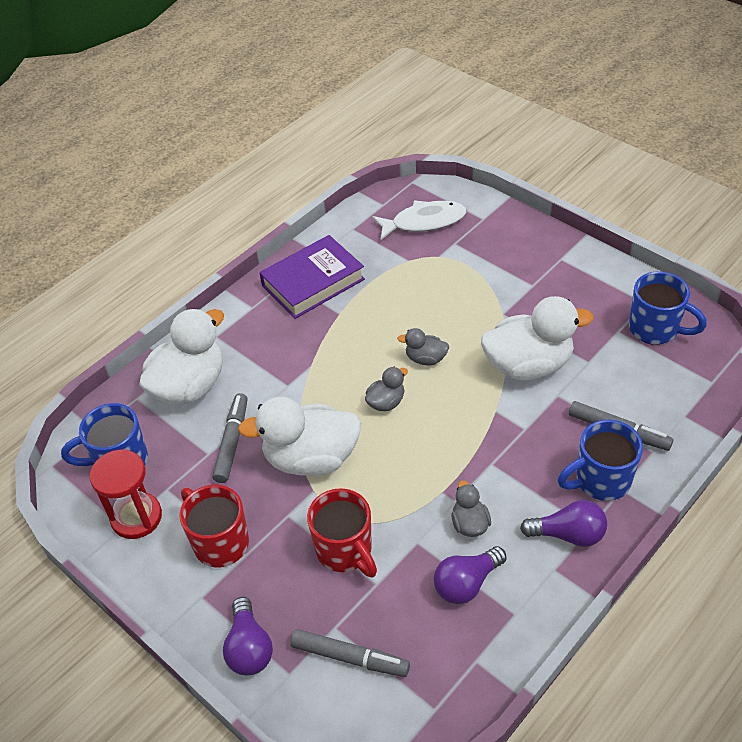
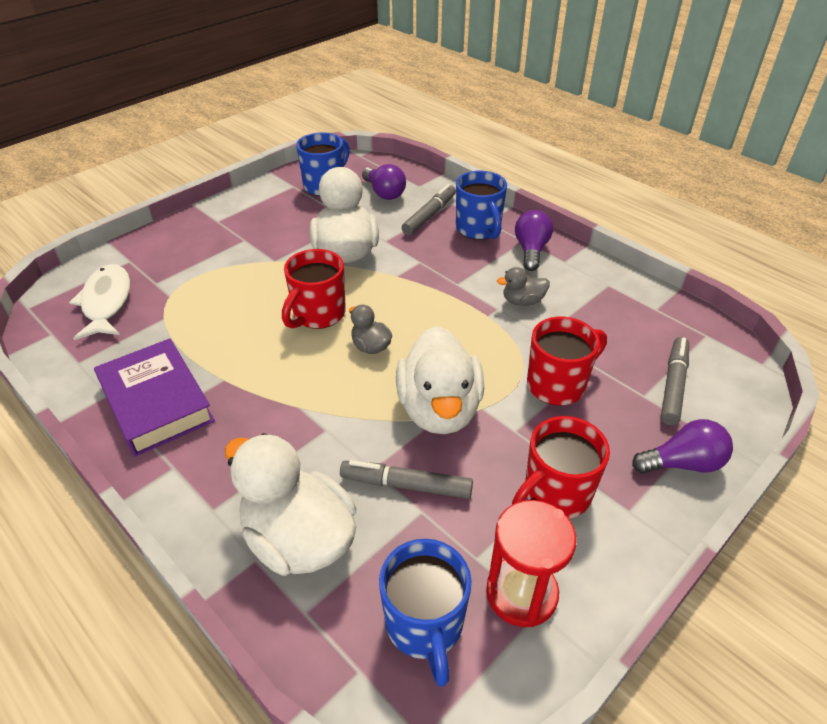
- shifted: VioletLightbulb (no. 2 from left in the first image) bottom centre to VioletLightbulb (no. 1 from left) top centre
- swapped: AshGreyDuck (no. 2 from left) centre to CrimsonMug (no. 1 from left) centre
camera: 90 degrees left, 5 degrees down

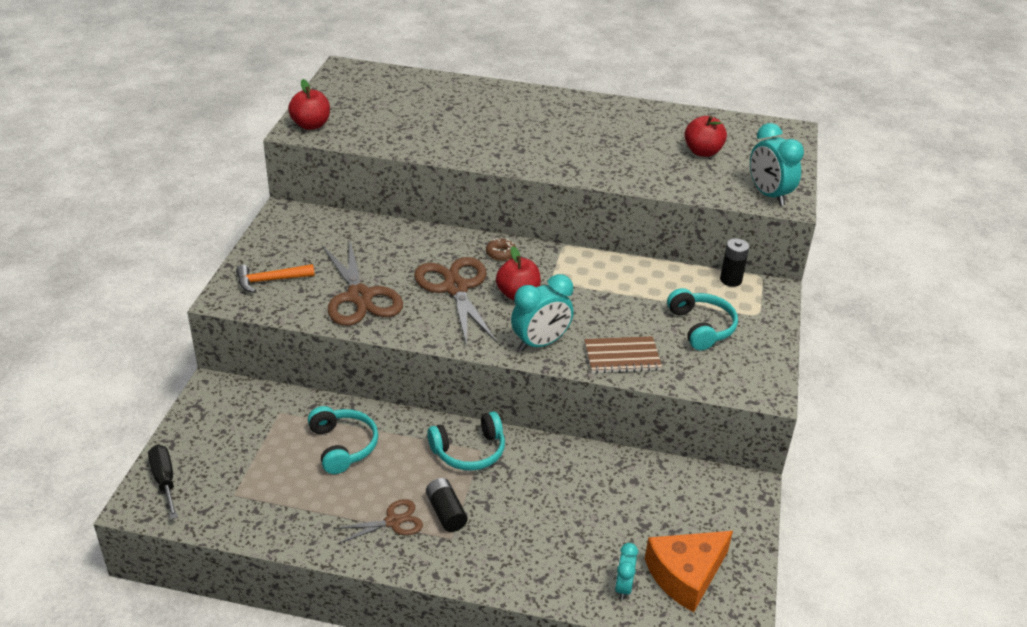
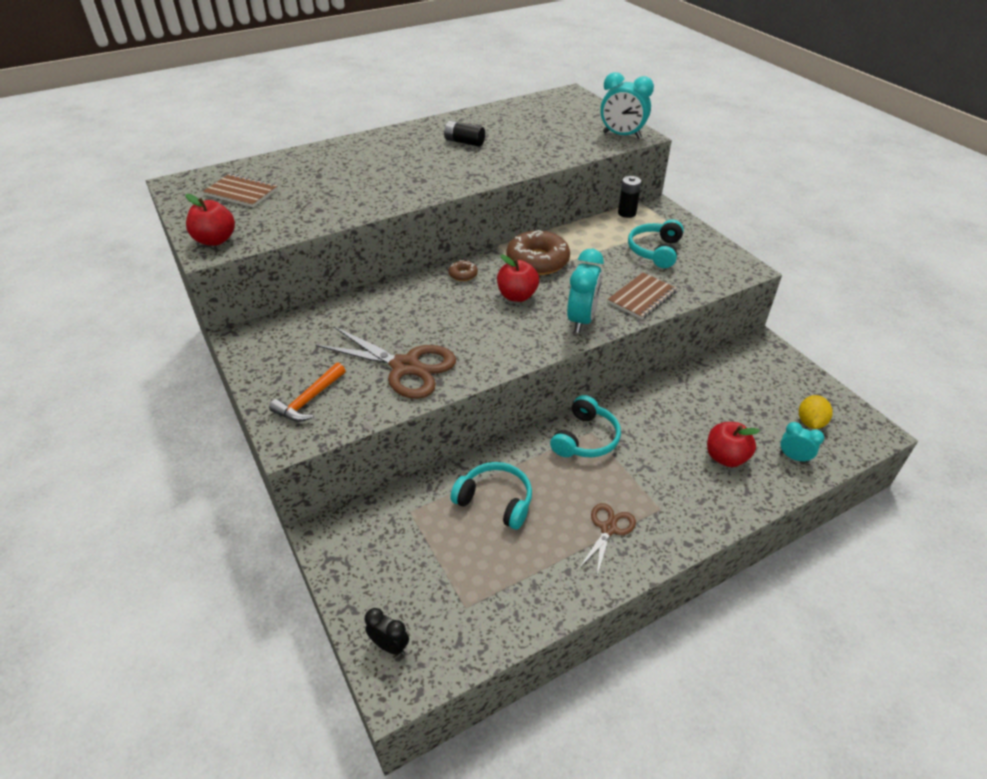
- gone: RussetShears (no. 3 from left) centre
- new: RussetNotebook (no. 1 from left) top left
- new: RussetDonut (no. 2 from left) top centre
- shifted: EbonyBattery (no. 1 from left) bottom centre to top centre
- shifted: CrimsonAppleFruit (no. 3 from left) top right to middle right
- swapped: EbonyScrewdriver bottom left to EbonyClock bottom centre
- swapped: OrangeCheeseWedge bottom right to BrightYellowCitrusFruit middle right
- rotated: TealClock (no. 2 from left in the first image) bottom centre = middle right 150 degrees clockwise
- rotated: TealHeadset (no. 3 from left) middle right = top centre 105 degrees counterclockwise
camera: 40 degrees left, 5 degrees up

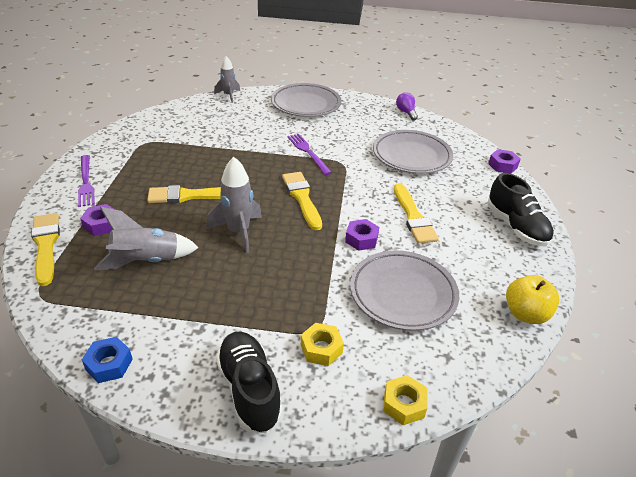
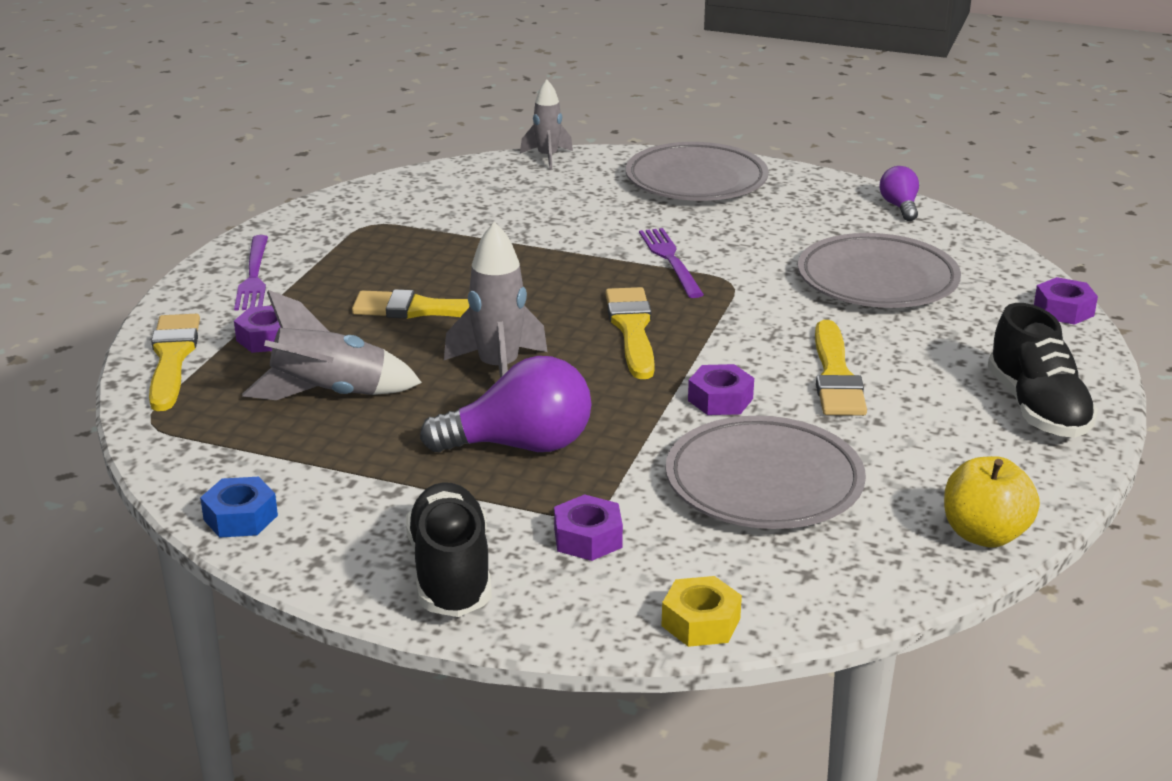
- new: VioletLightbulb (no. 1 from left) centre
- repainted: BrightYellowHexagonNut (no. 1 from left) bottom centre to VioletHexagonNut (no. 2 from left) bottom centre
camera: 15 degrees right, 10 degrees down

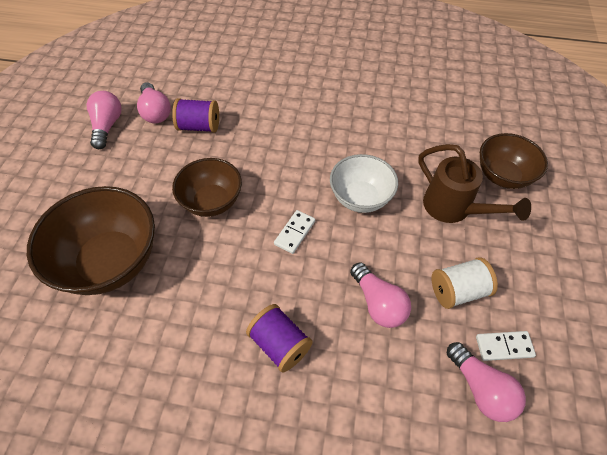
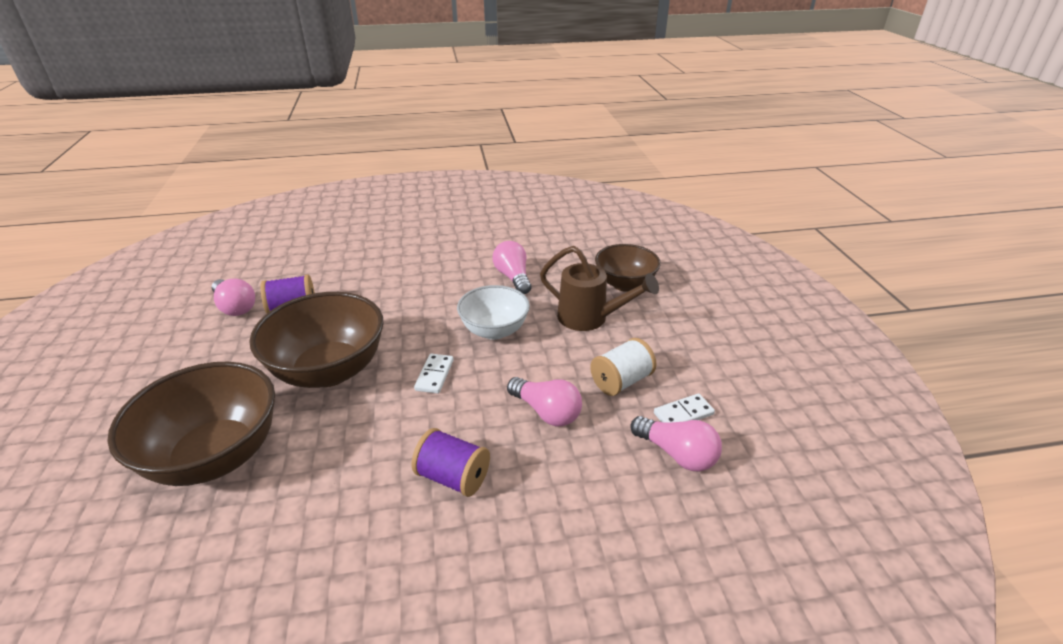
- shifted: RosePinkLightbulb (no. 1 from left in the first image) top left to RosePinkLightbulb (no. 2 from left) centre
- scaled: RussetDeepDish (no. 2 from left) centre = middle left x1.59
camera: 20 degrees left, 20 degrees down

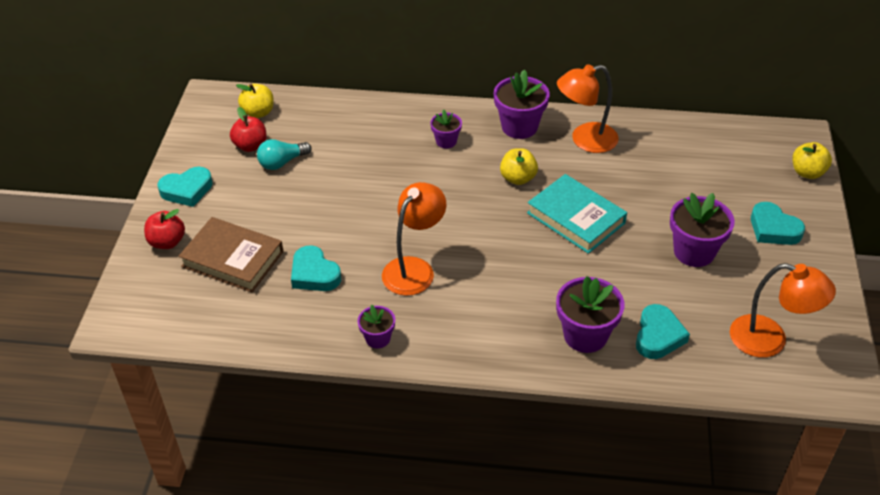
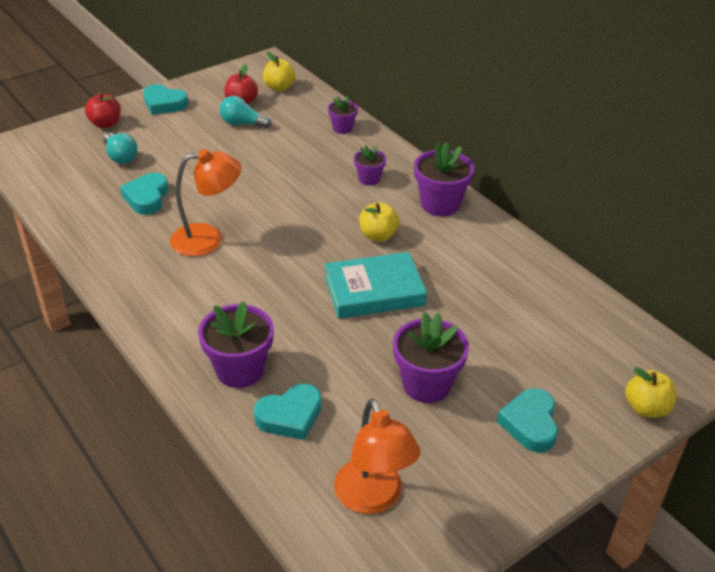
- gone: OrangeReadingLamp (no. 2 from left) top right
- shifted: VioletFlowerPot (no. 1 from left in the first image) centre to VioletFlowerPot (no. 2 from left) top centre
- swapped: RussetBook middle left to TealLightbulb (no. 1 from left) top left
- rotated: TealBook centre = centre 75 degrees clockwise
camera: 45 degrees right, 5 degrees down

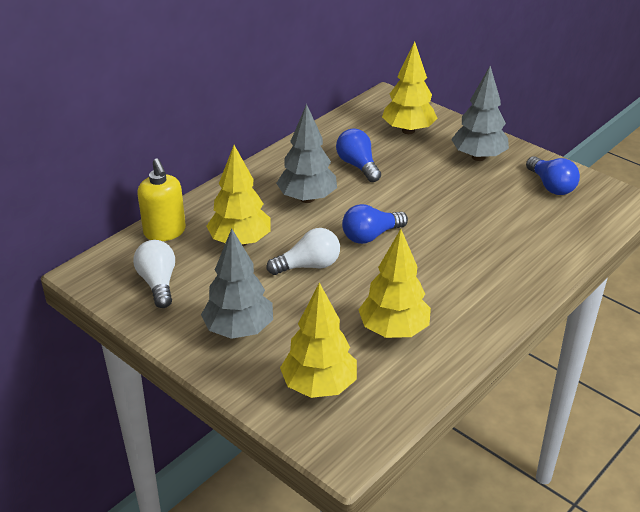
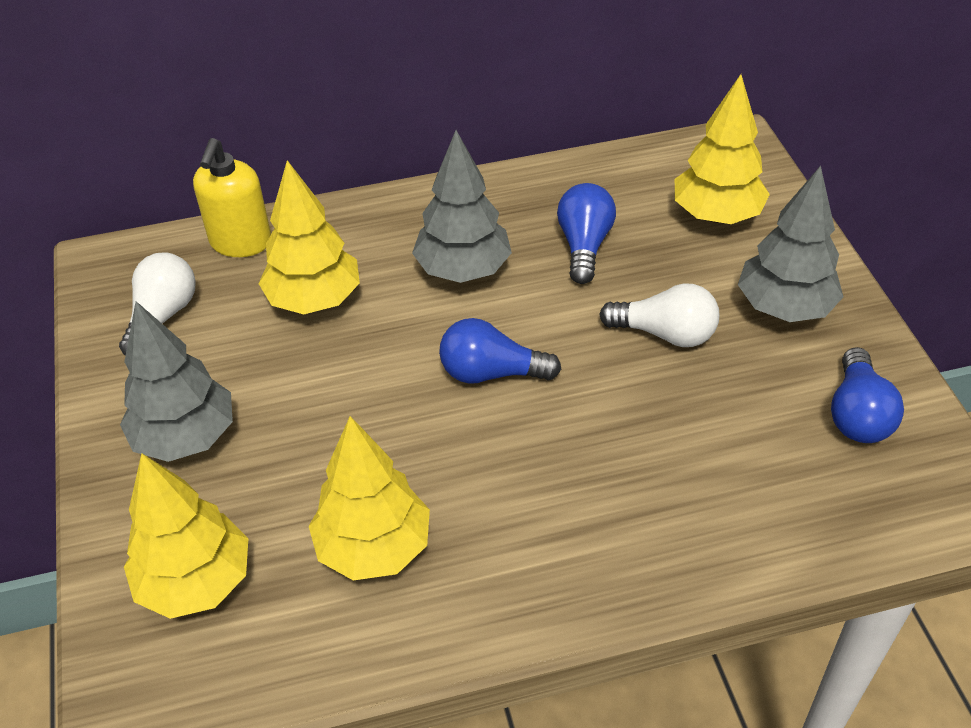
- shifted: SnowWhiteLightbulb (no. 2 from left) centre to middle right
camera: 35 degrees right, 10 degrees up

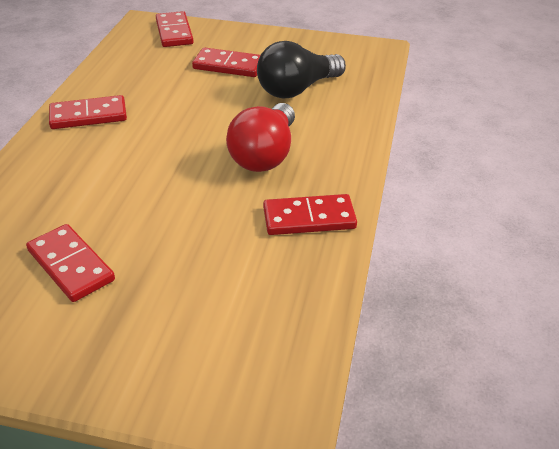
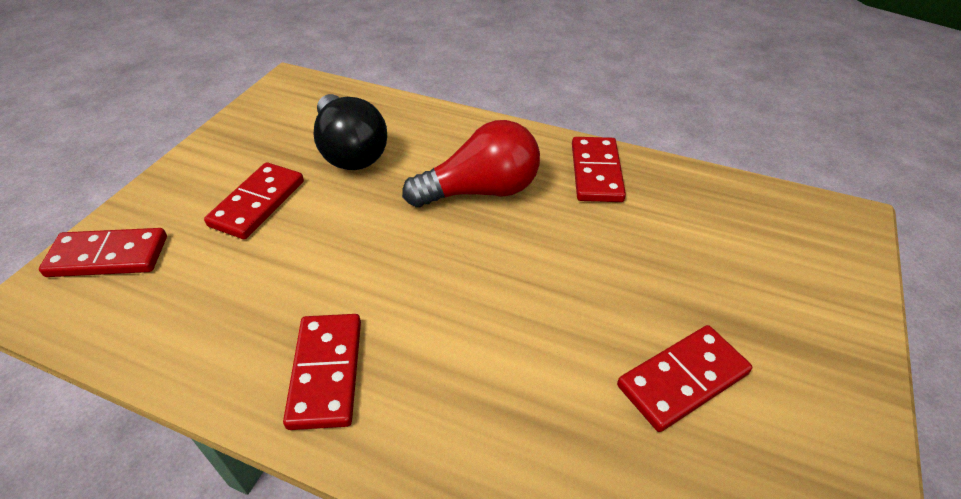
- rotated: CrimsonLightbulb top centre = top centre 45 degrees counterclockwise
camera: 80 degrees left, 5 degrees up

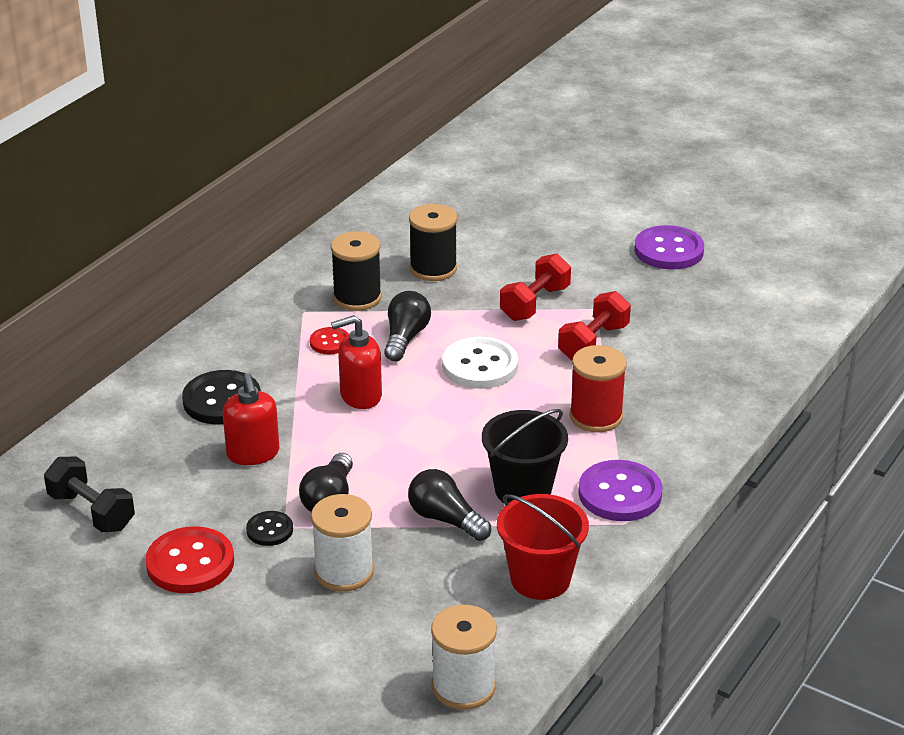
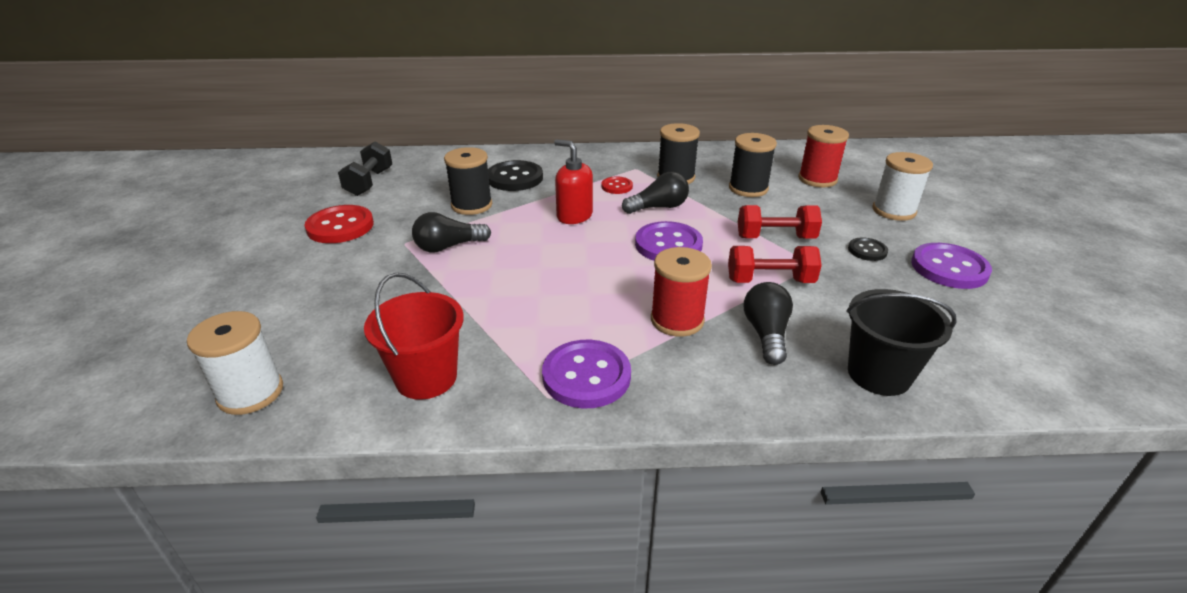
- new: CrimsonBobbin (no. 2 from left) top right
- shifted: EbonyButton (no. 2 from left) bottom left to middle right
- shifted: SnowWhiteBobbin (no. 1 from left in the first image) bottom centre to SnowWhiteBobbin (no. 2 from left) top right
- shifted: EbonyLightbulb (no. 3 from left) bottom centre to centre
- shifted: EbonyPail centre to middle right
- swapped: CrimsonSoapPump (no. 1 from left) middle left to EbonyBobbin (no. 1 from left) top centre
- repainted: SnowWhiteButton centre to VioletButton (no. 2 from left) centre
camera: 55 degrees right, 0 degrees up

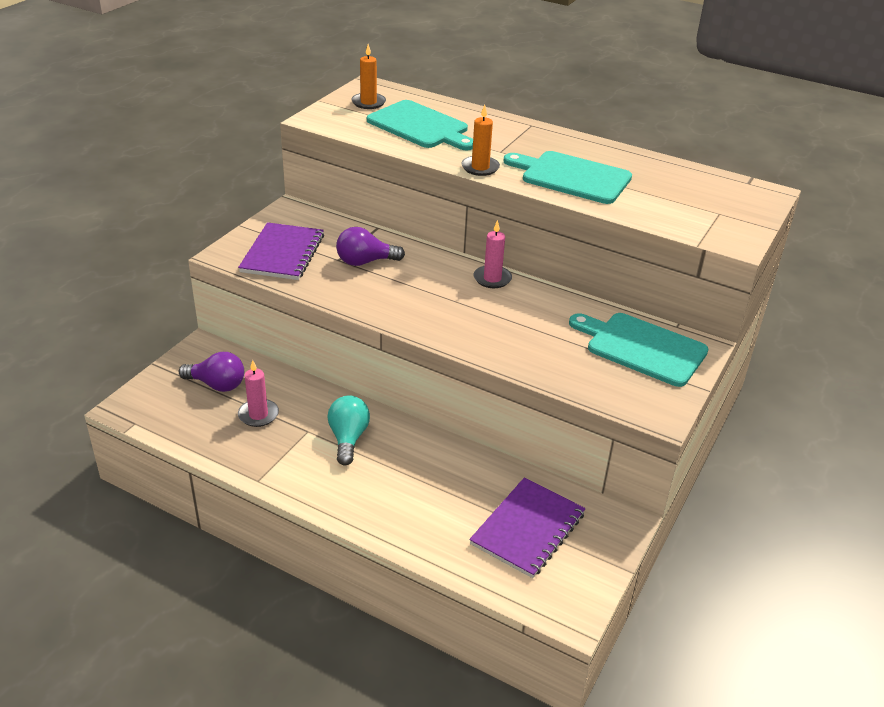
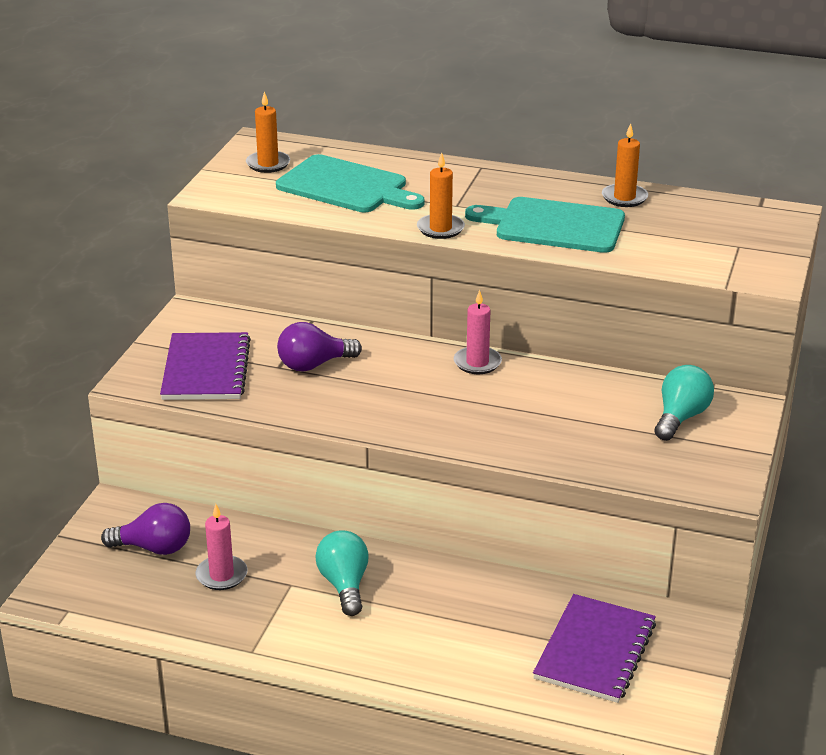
- new: OrangeWaxCandle (no. 3 from left) top right
- swapped: TealChoppingBoard (no. 3 from left) middle right to TealLightbulb (no. 2 from left) middle right
camera: 10 degrees left, 5 degrees down

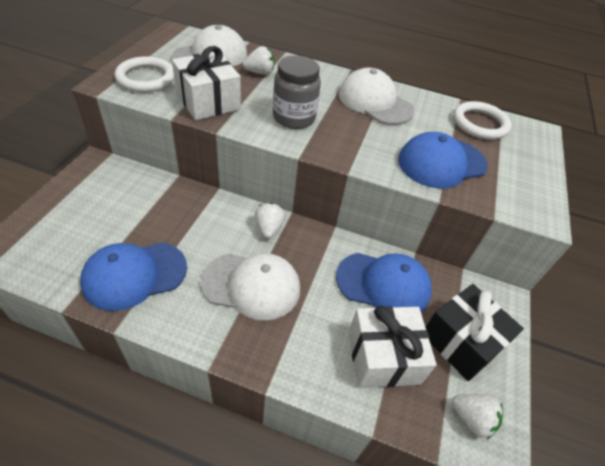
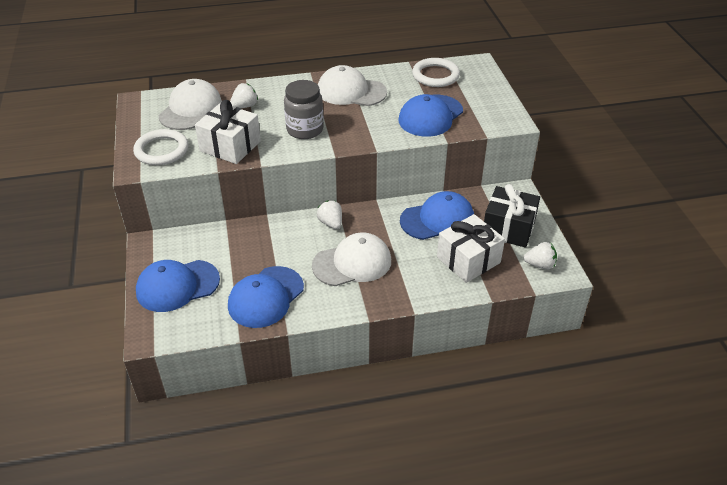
- new: CobaltBaseballCap (no. 1 from left) middle left
camera: 25 degrees left, 5 degrees down

